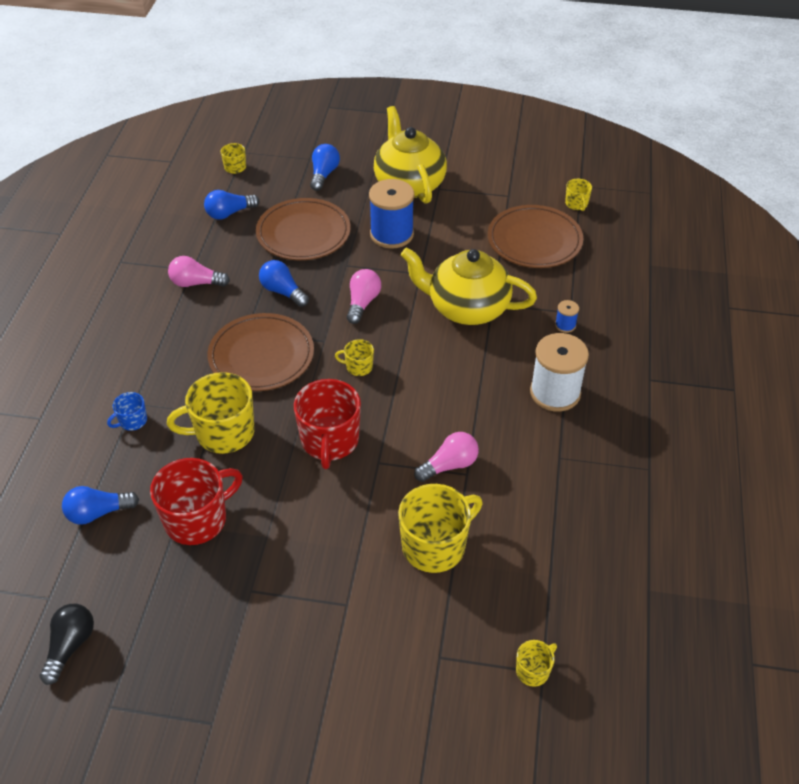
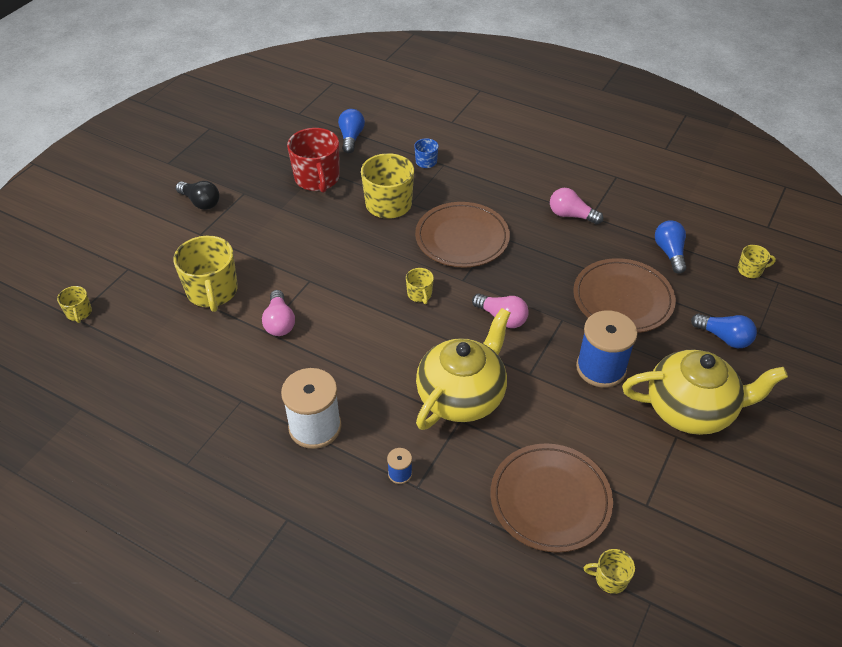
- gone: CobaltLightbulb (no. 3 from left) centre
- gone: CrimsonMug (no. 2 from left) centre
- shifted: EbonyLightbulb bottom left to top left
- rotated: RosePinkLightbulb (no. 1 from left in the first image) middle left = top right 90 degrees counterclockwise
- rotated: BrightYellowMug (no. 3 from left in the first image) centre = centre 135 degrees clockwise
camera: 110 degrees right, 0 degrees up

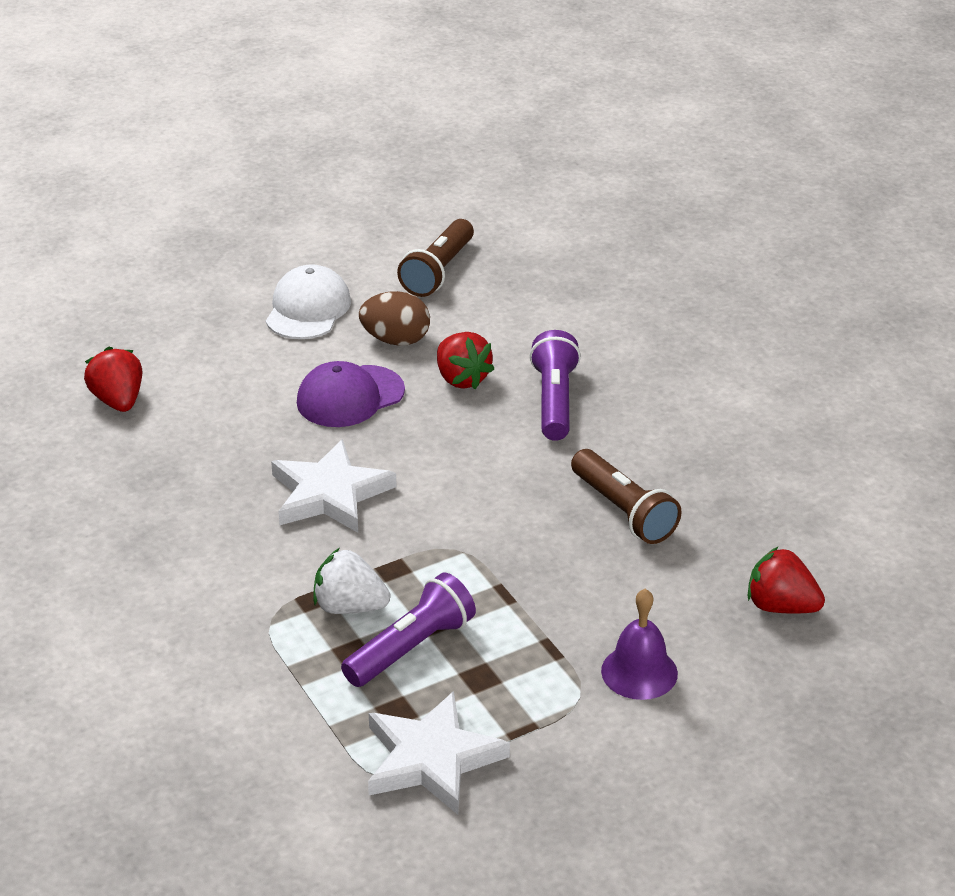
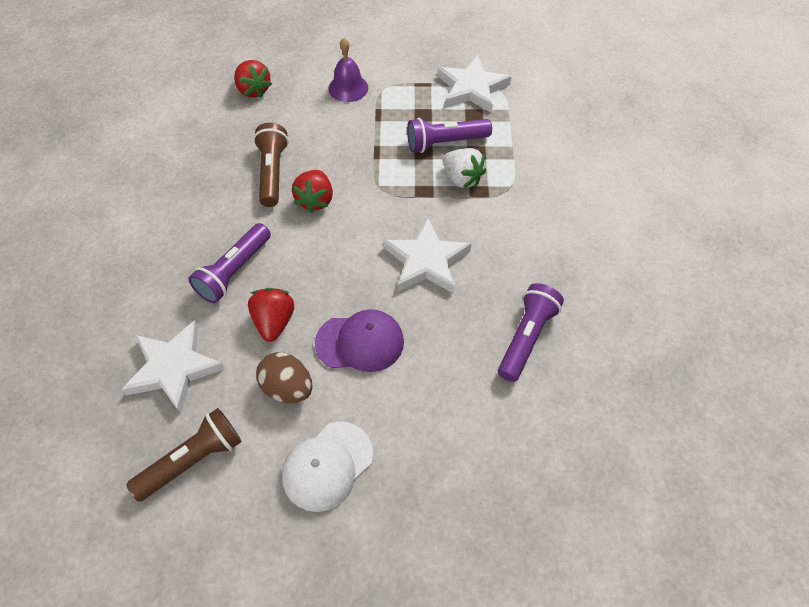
- new: SnowWhiteStarShape (no. 1 from left) middle left
- new: VioletTorch (no. 3 from left) centre
- shifted: CrimsonToyStrawberry (no. 1 from left in the first image) middle left to CrimsonToyStrawberry (no. 3 from left) top centre
camera: 150 degrees left, 20 degrees up

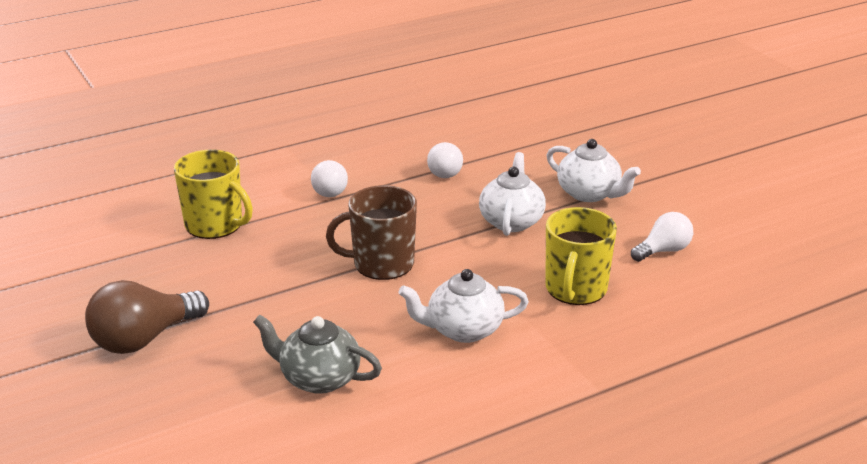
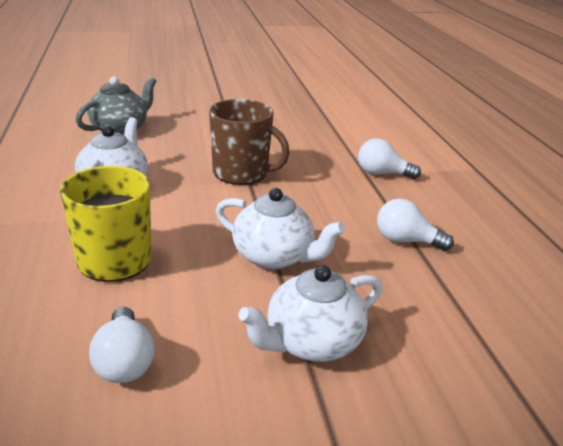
- gone: RussetLightbulb bottom left
- gone: BrightYellowMug (no. 1 from left) middle left
- rotated: RussetMug centre = top centre 105 degrees clockwise
camera: 105 degrees right, 0 degrees up

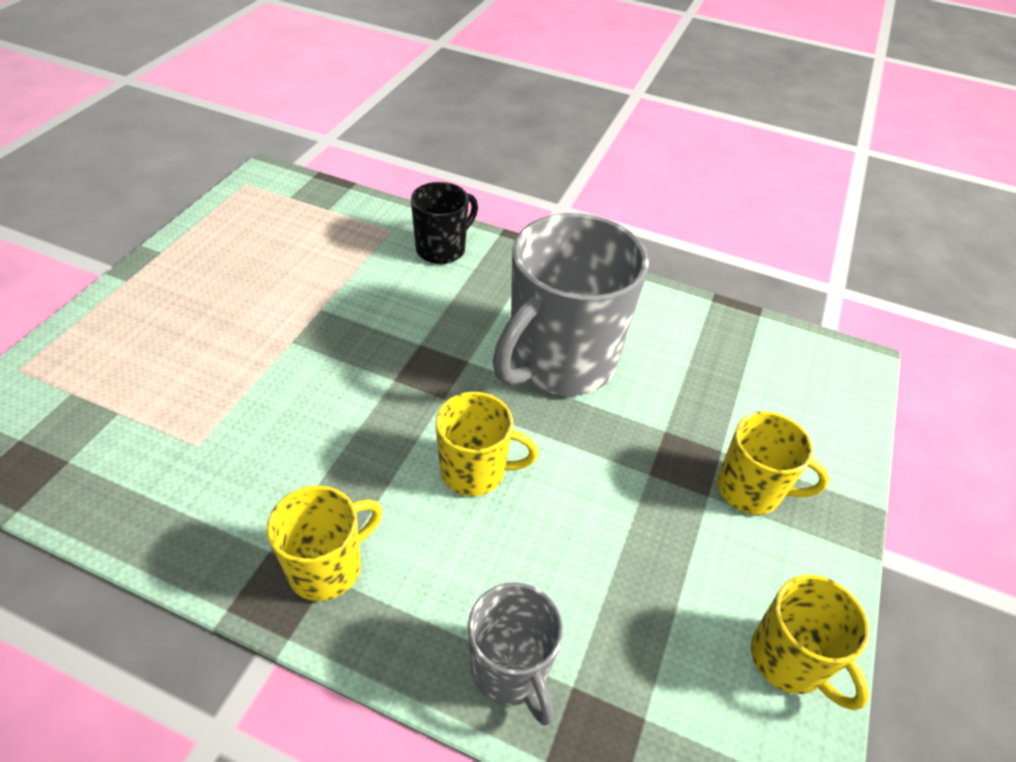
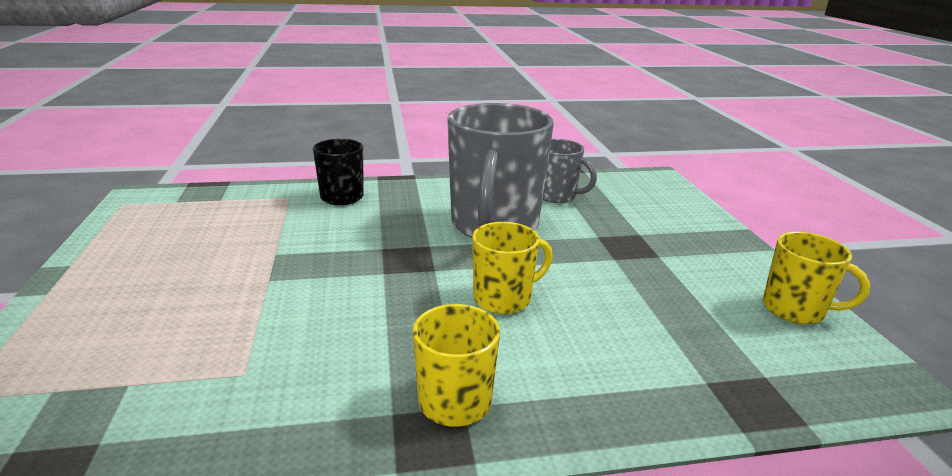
- gone: BrightYellowMug (no. 3 from left) middle right
- shifted: AshGreyMug (no. 1 from left in the first image) bottom centre to AshGreyMug (no. 2 from left) centre
camera: 30 degrees left, 20 degrees down

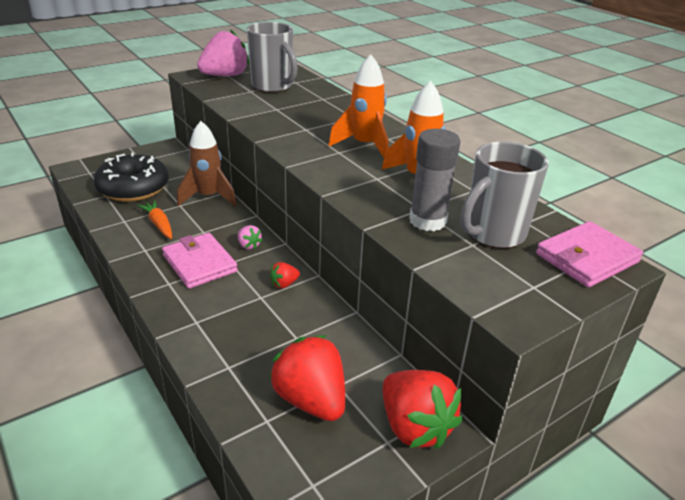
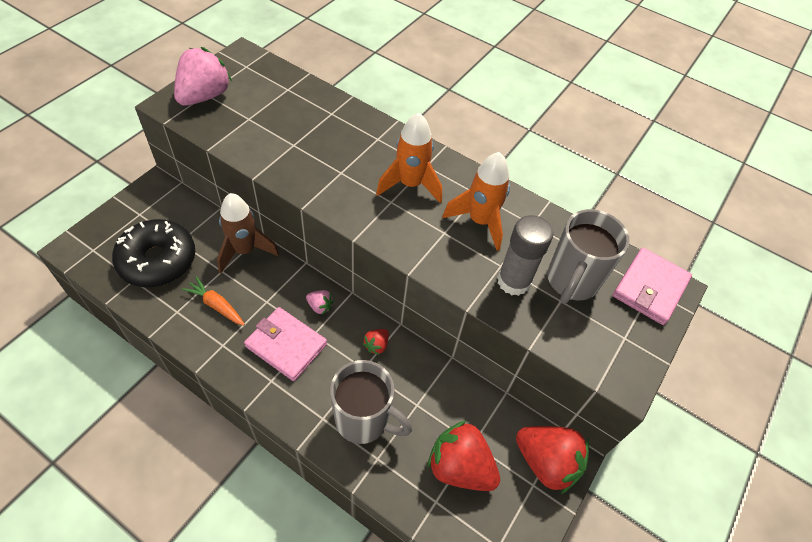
- shifted: AshGreyMug (no. 1 from left) top centre to bottom centre
camera: 25 degrees left, 20 degrees up

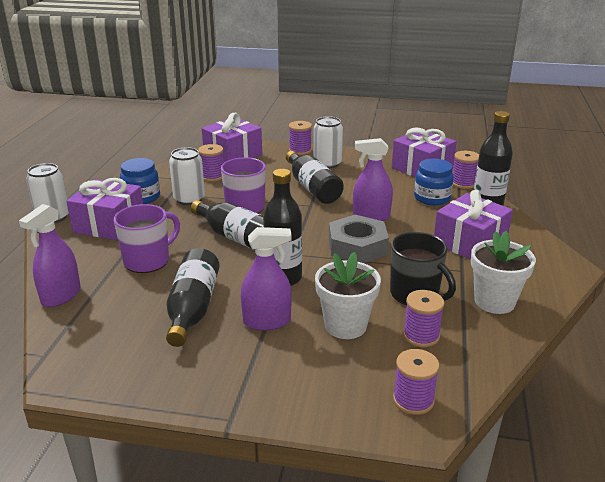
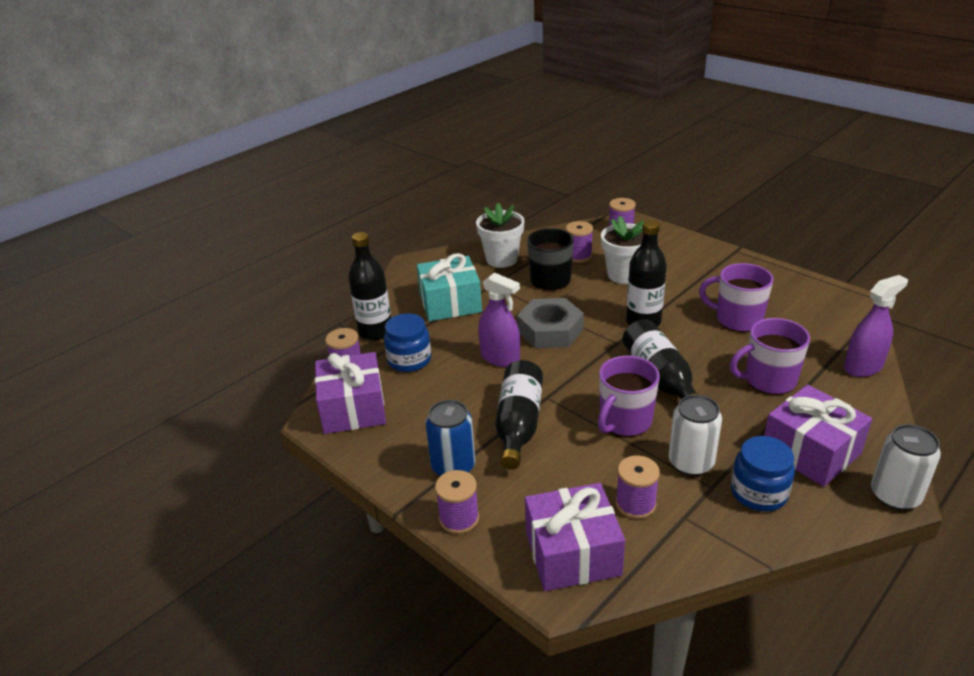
- gone: VioletSprayCleaner (no. 2 from left) centre
- swapped: EbonyBottle (no. 1 from left) middle left to VioletMug (no. 2 from left) middle right
- repainted: SnowWhiteSodaCan (no. 3 from left) top centre to CobaltSodaCan centre
- repainted: VioletWrappedGift (no. 4 from left) middle right to TealWrappedGift centre
camera: 145 degrees left, 5 degrees up

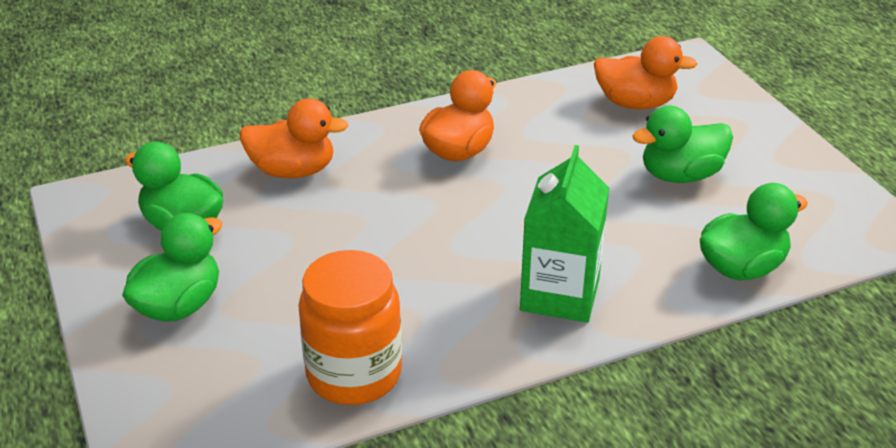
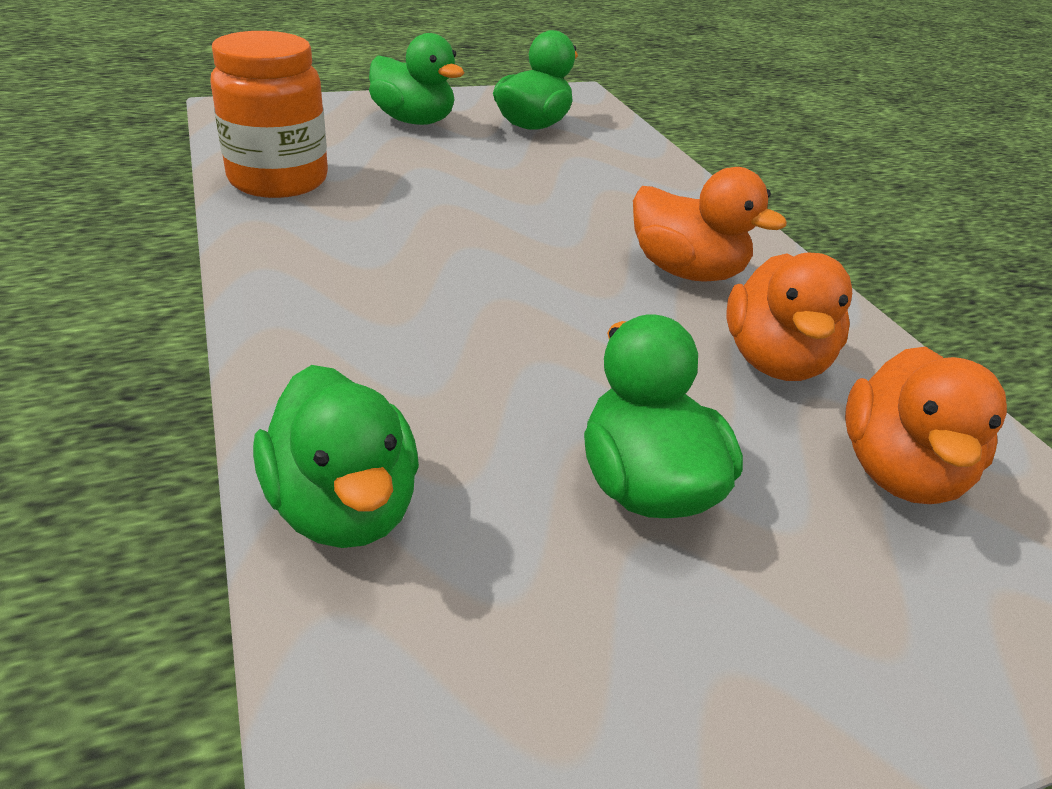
- gone: LeafGreenJuiceCarton centre
- shifted: OrangeDuck (no. 1 from left in the first image) top left to OrangeDuck (no. 2 from left) middle right
camera: 90 degrees right, 0 degrees up

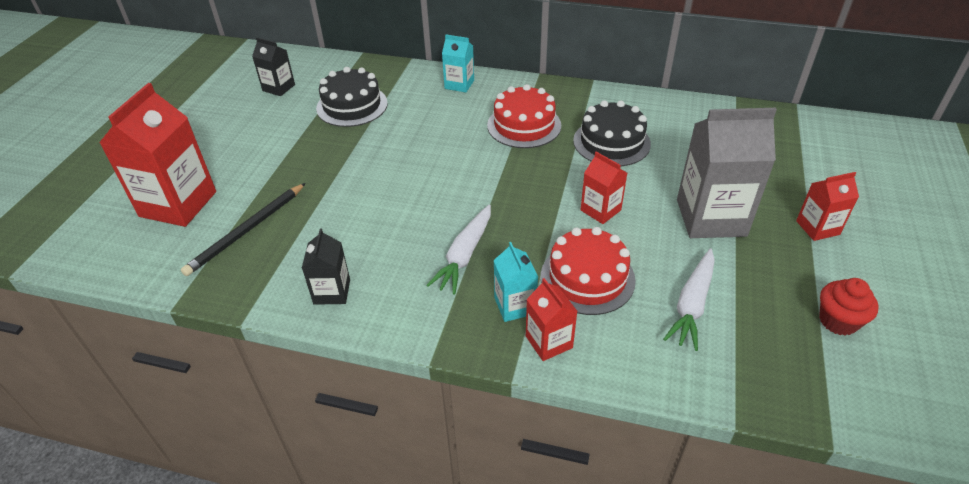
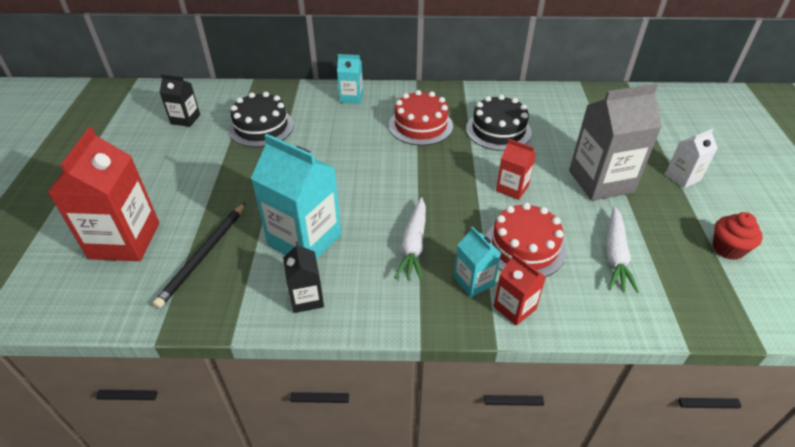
- new: TealJuiceCarton (no. 1 from left) centre
- repainted: CrimsonJuiceCarton (no. 4 from left) middle right to SnowWhiteJuiceCarton middle right
camera: 15 degrees left, 0 degrees up

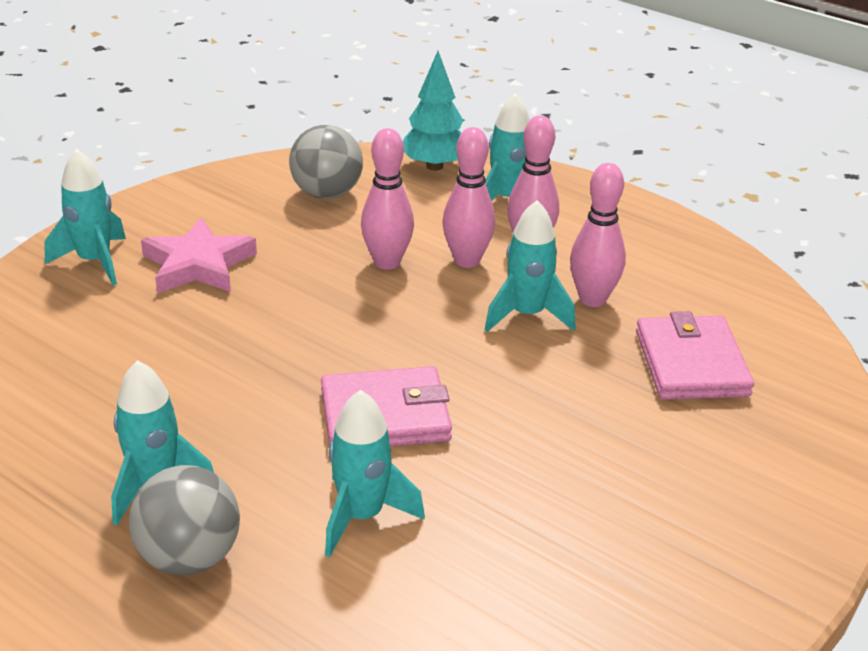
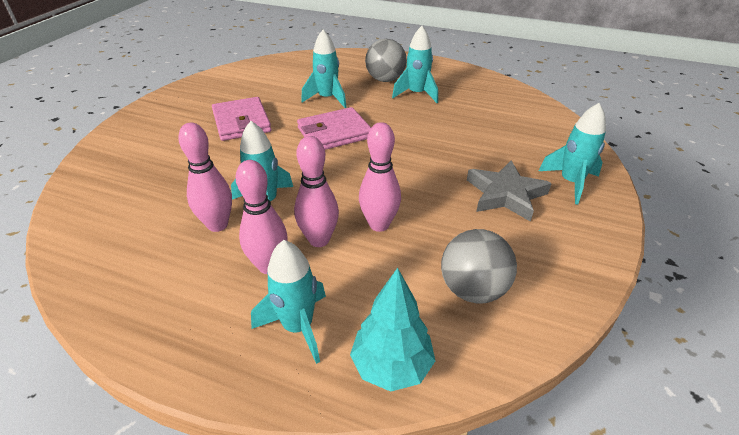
- shifted: RosePinkWallet (no. 2 from left in the first image) middle right to RosePinkWallet (no. 1 from left) top left
- repainted: RosePinkStarShape middle left to AshGreyStarShape middle right
camera: 165 degrees right, 5 degrees up

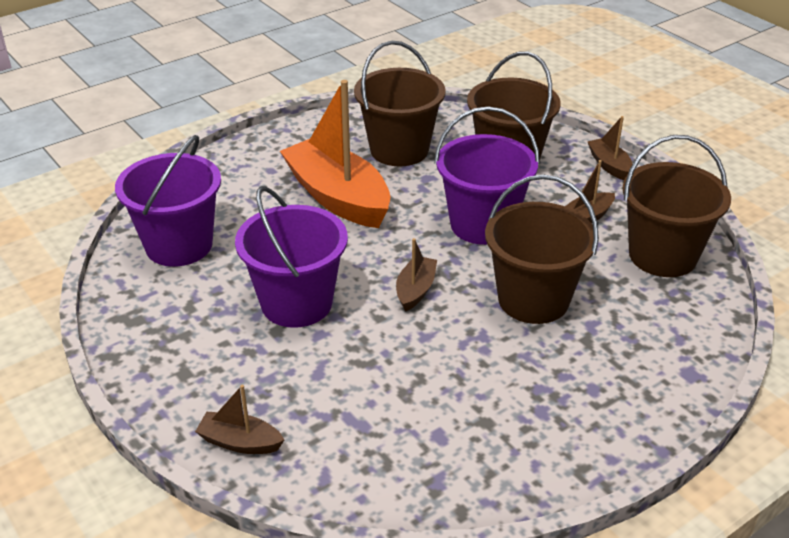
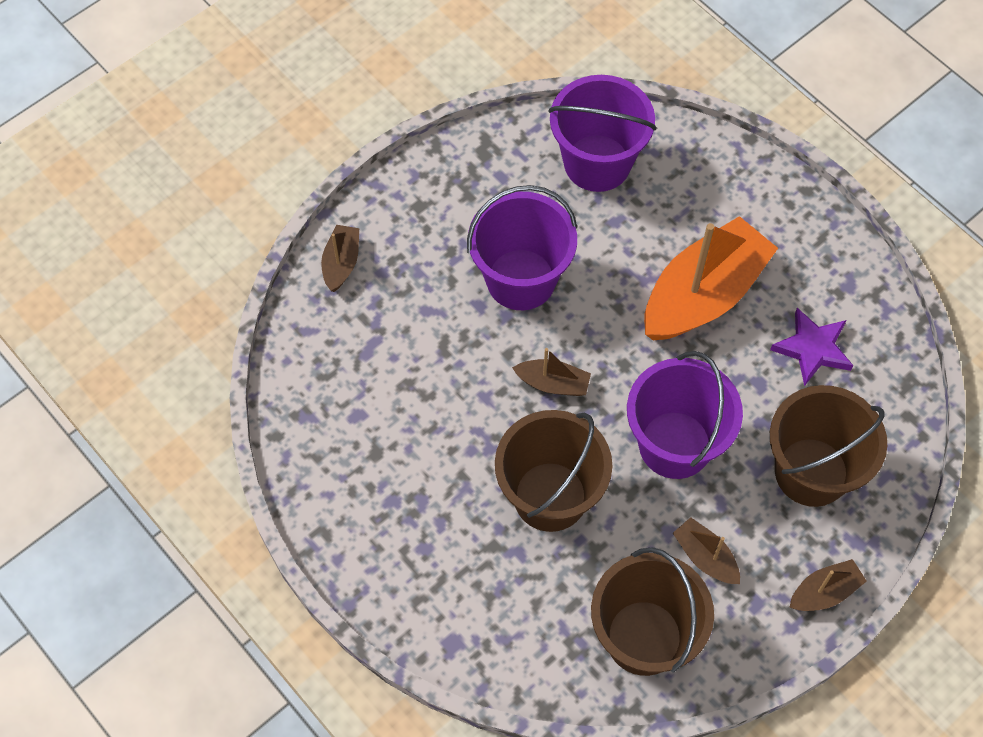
- swapped: RussetPail (no. 1 from left) top centre to VioletStarShape middle right
camera: 85 degrees right, 25 degrees up

